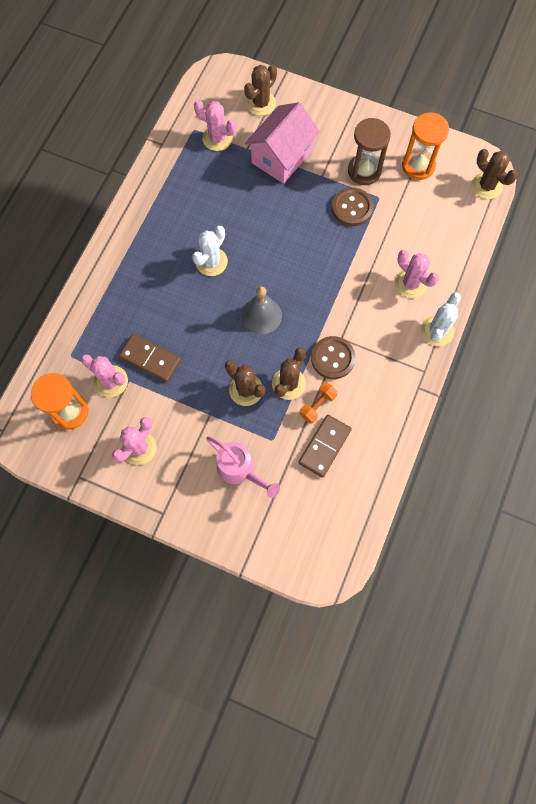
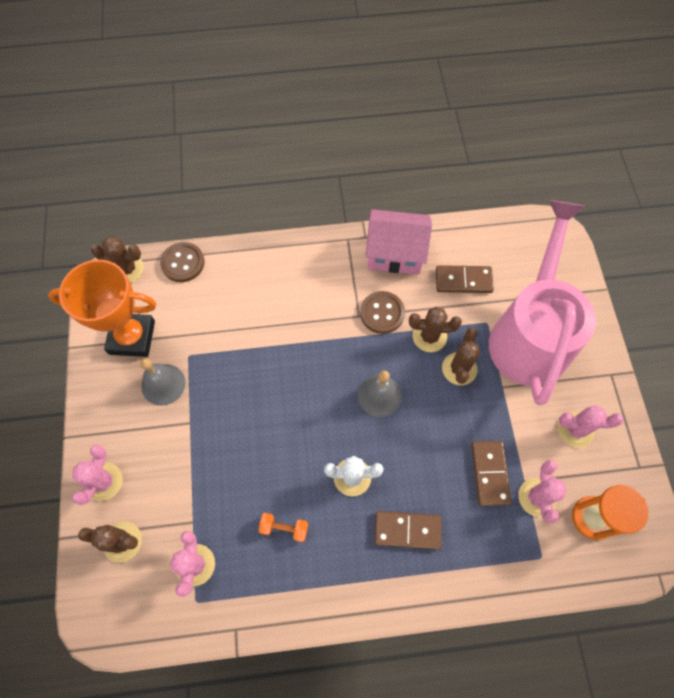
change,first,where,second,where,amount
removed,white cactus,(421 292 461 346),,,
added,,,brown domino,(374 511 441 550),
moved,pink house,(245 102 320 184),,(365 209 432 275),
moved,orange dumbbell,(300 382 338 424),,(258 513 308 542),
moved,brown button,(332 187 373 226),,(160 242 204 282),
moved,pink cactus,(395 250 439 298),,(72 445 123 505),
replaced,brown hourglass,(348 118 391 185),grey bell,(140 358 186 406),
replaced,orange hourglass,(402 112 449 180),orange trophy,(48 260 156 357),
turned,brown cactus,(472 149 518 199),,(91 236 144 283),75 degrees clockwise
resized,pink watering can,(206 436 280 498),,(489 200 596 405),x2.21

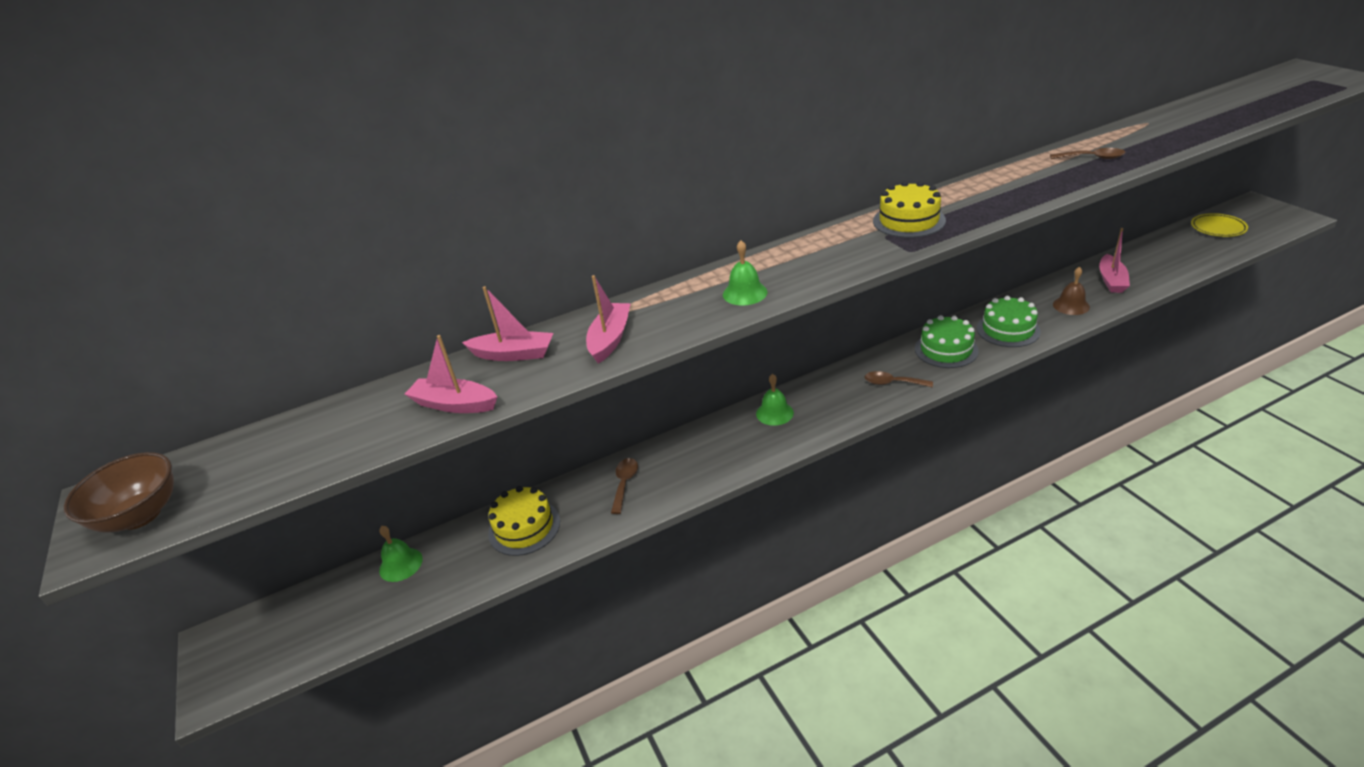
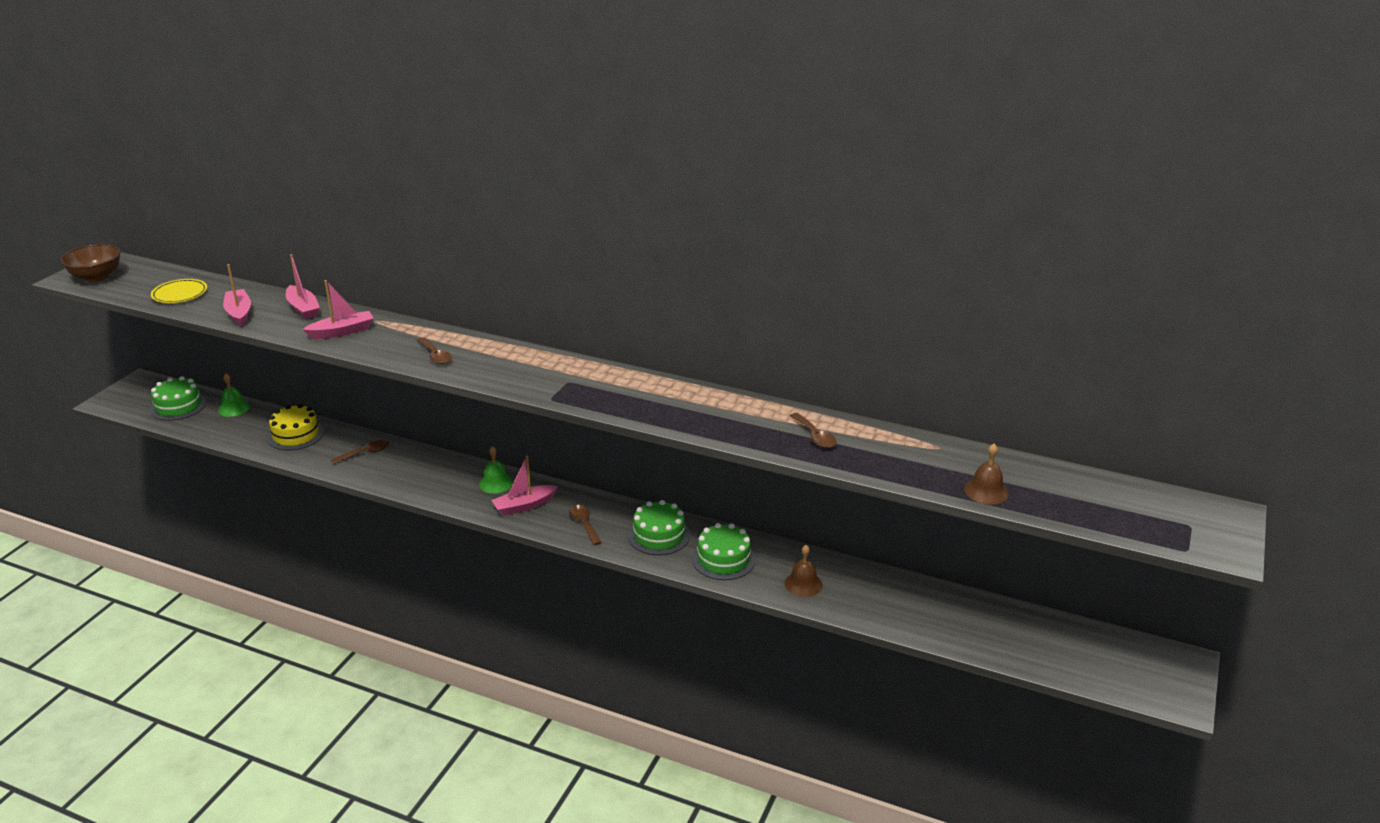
change,first,where,second,where,amount
removed,yellow cake,(873 181 946 238),,,
added,,,green cake,(150 376 206 421),
added,,,brown bell,(964 444 1009 504),
moved,pink boat,(1099 228 1130 293),,(491 456 558 516),
moved,yellow plate,(1191 213 1248 237),,(151 279 207 303),
replaced,green bell,(723 240 768 305),brown spoon,(417 337 452 364),

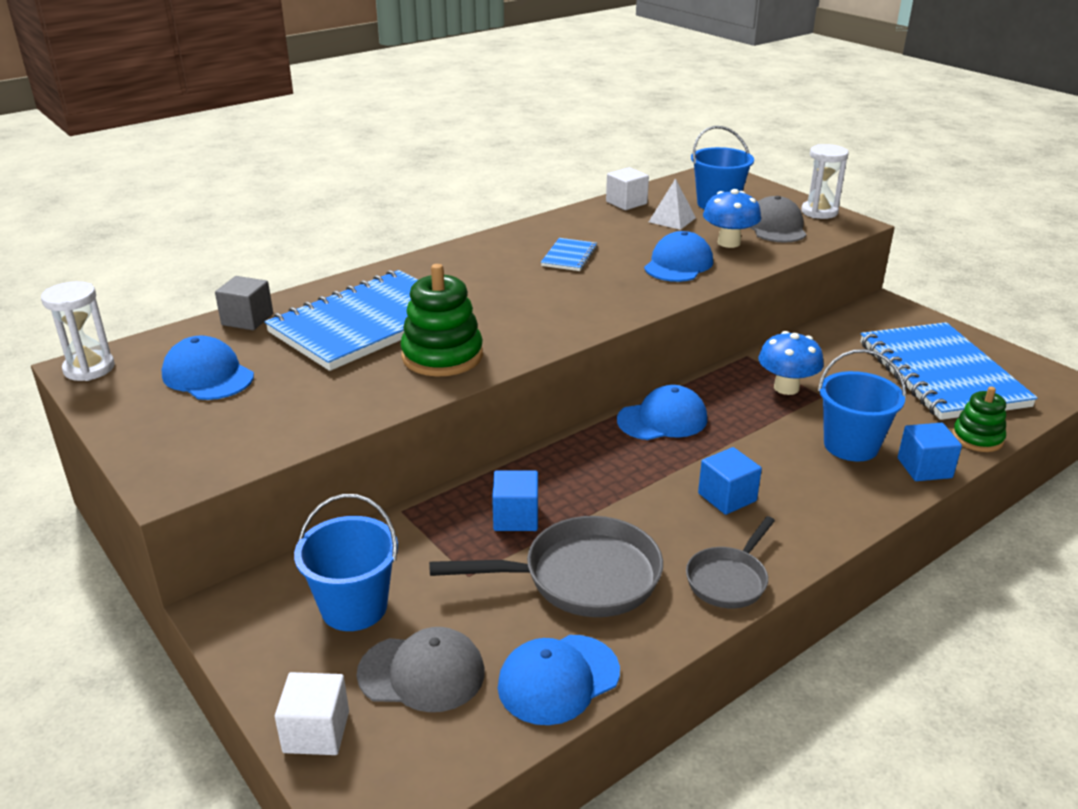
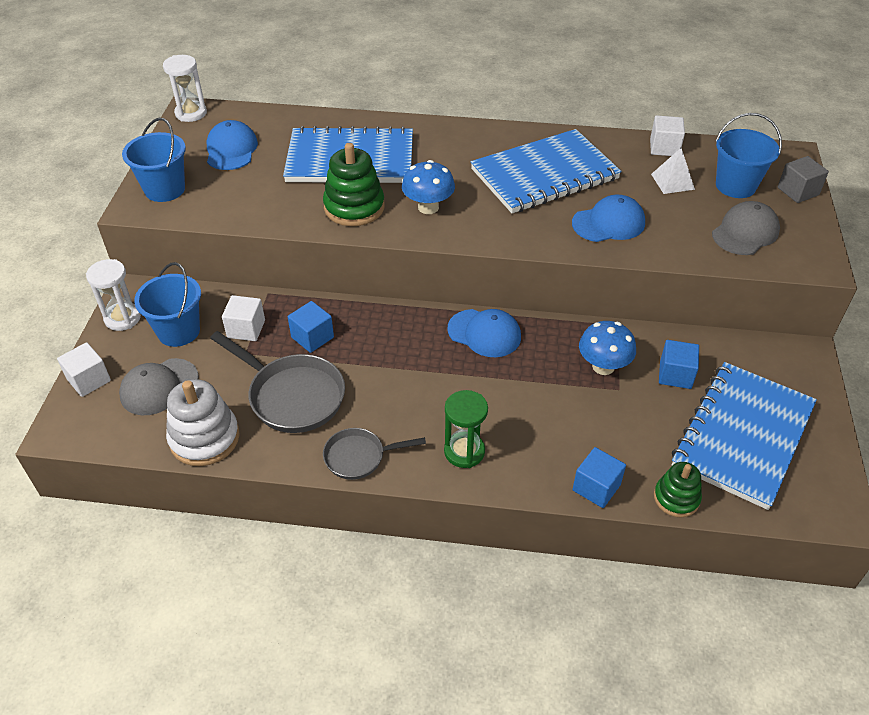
change,first,where,second,where,amount
added,,,white cube,(222 295 265 341),
added,,,green hourglass,(444 390 488 468),
moved,grey cube,(215 276 273 330),,(778 156 829 203),
moved,blue cube,(698 447 762 515),,(659 340 699 389),
moved,blue mushroom,(703 189 761 248),,(402 160 455 214),
moved,white hourglass,(801 144 849 219),,(86 259 141 331),
moved,blue bucket,(818 349 906 461),,(122 118 186 202),
replaced,blue cap,(498 635 620 725),white stacking toy,(166 379 240 466),
turned,grey cap,(357 627 485 712),,(119 358 199 415),90 degrees clockwise
resized,blue notebook,(541 238 597 271),,(471 129 622 213),x2.36

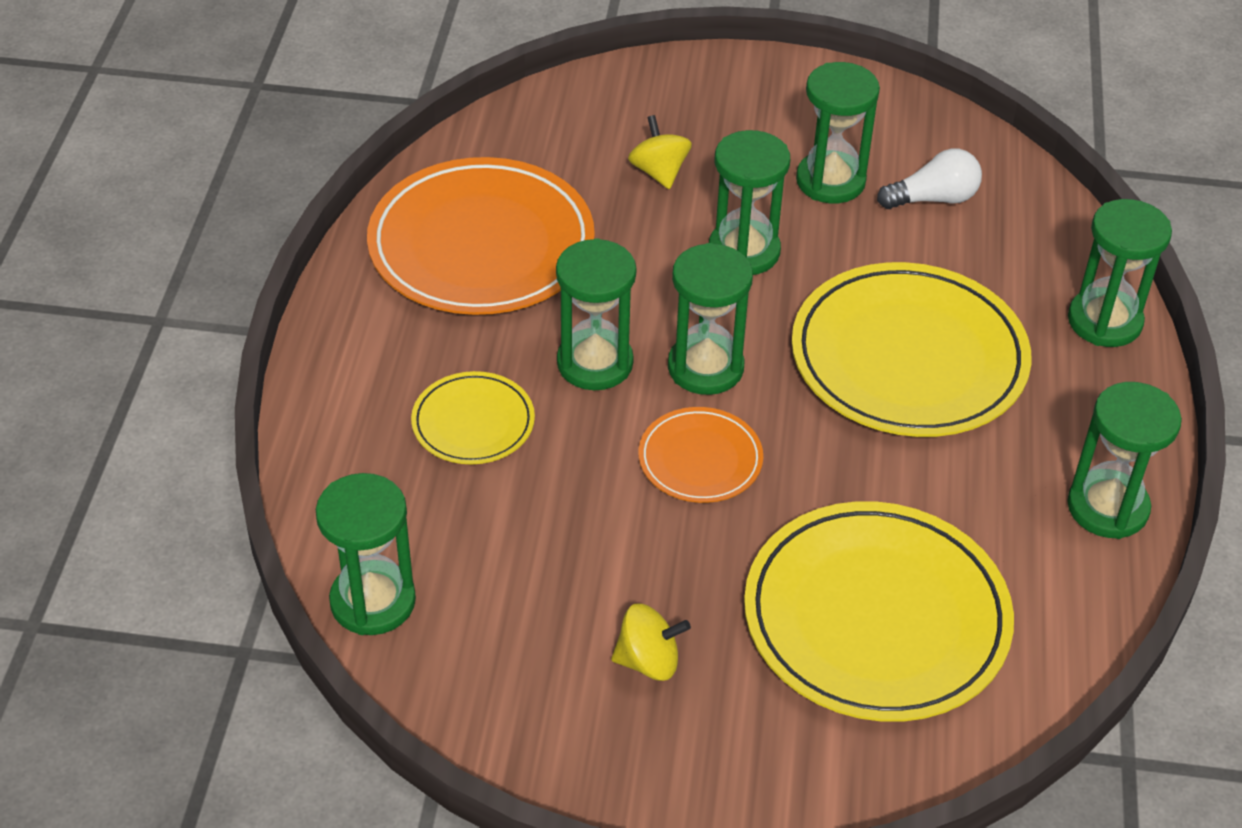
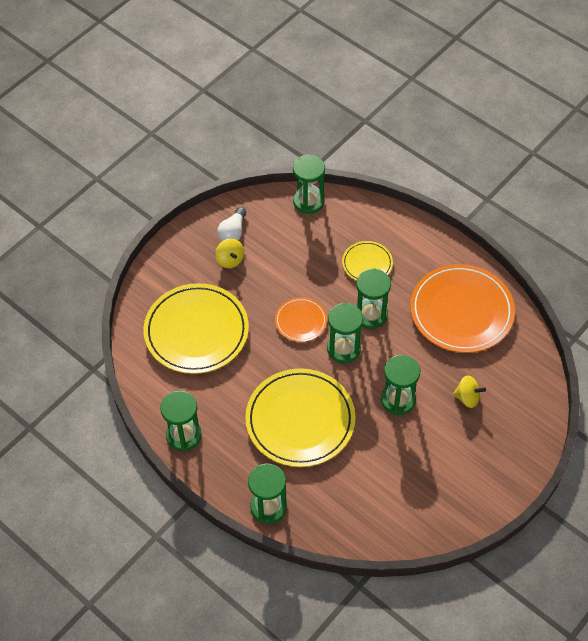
change,first,where,second,where,amount
removed,green hourglass,(796 62 880 203),,,
moved,white light bulb,(877 148 982 209),,(217 207 246 241),
turned,yellow spinning top,(611 603 691 681),,(215 238 244 268),60 degrees counterclockwise

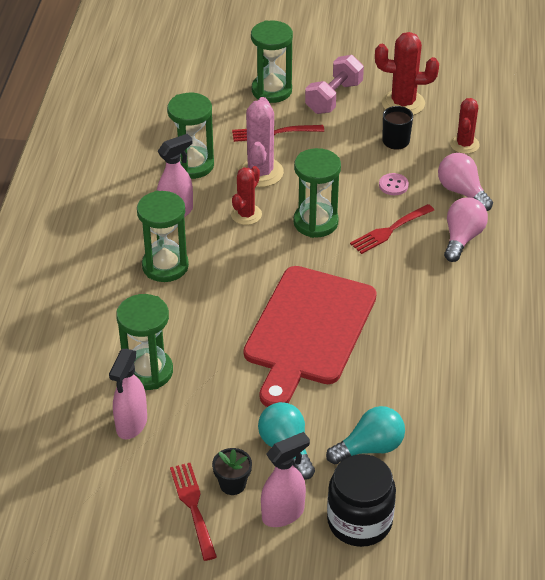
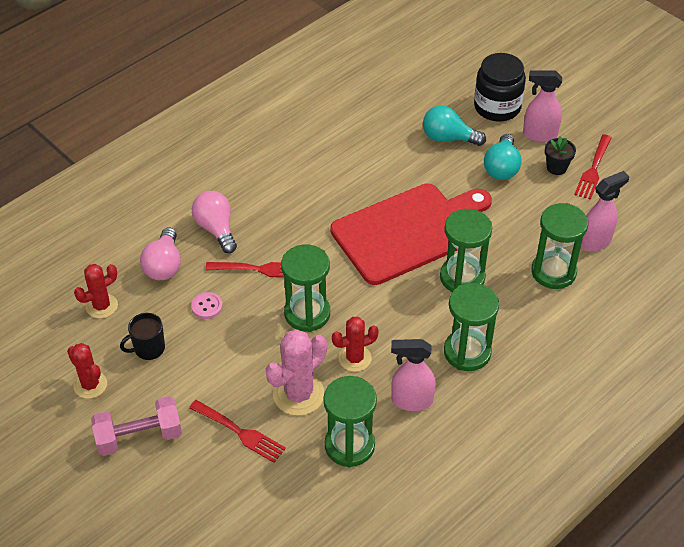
change,first,where,second,where,amount
moved,green hourglass,(251 20 293 103),,(440 209 492 292),
turned,pink light bulb,(444 197 488 262),,(192 191 237 253),90 degrees clockwise
resized,red cactus,(375 32 439 115),,(67 343 107 399),x0.66

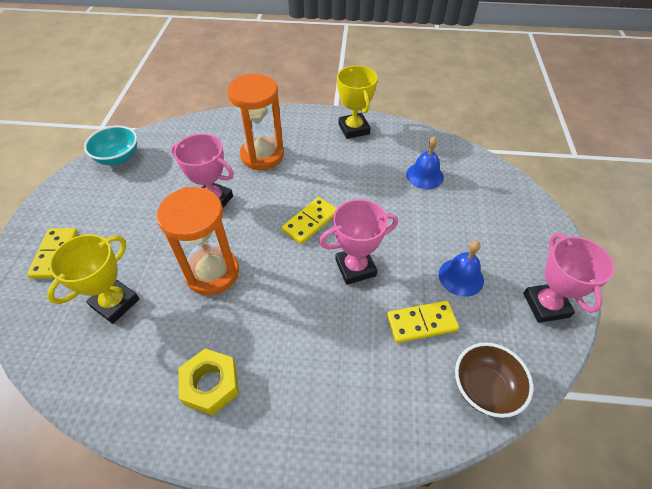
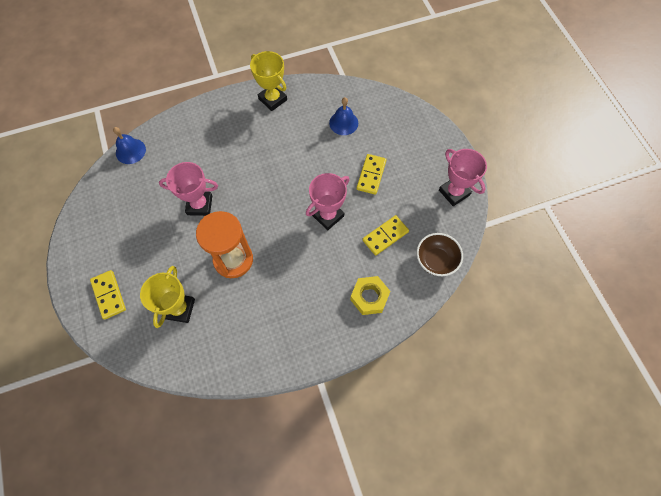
change,first,where,second,where,amount
removed,turquoise bowl,(84 126 137 165),,,
removed,orange hourglass,(227 74 284 170),,,
moved,yellow nut,(178 349 239 416),,(350 276 390 315),
moved,yellow domino,(282 197 337 244),,(357 154 386 195),
moved,blue bell,(439 241 484 297),,(113 127 146 164),

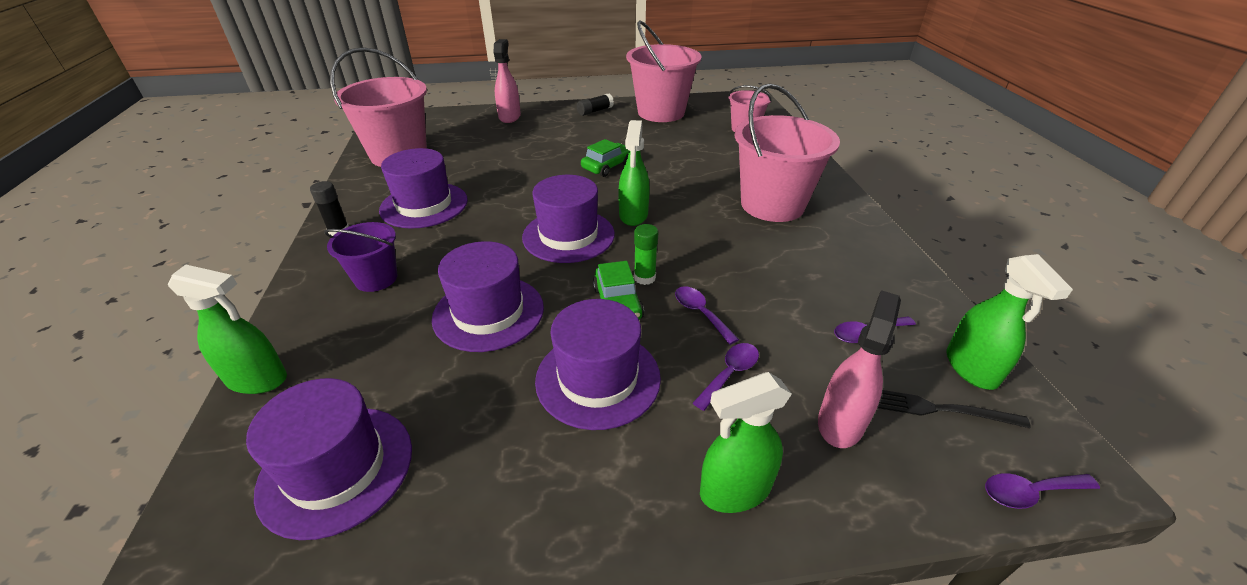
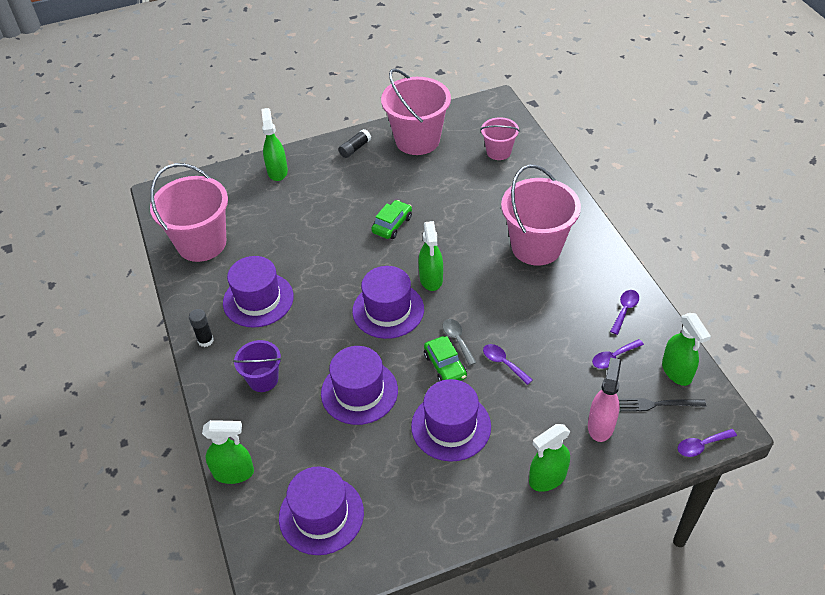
change,first,where,second,where,amount
moved,purple spoon,(693 343 759 411),,(610 290 639 335),
replaced,green glue stick,(634 224 658 285),grey spoon,(443 319 477 366),
recoloured,pink spray bottle,(493 39 521 123),green spray bottle,(261 108 288 181),

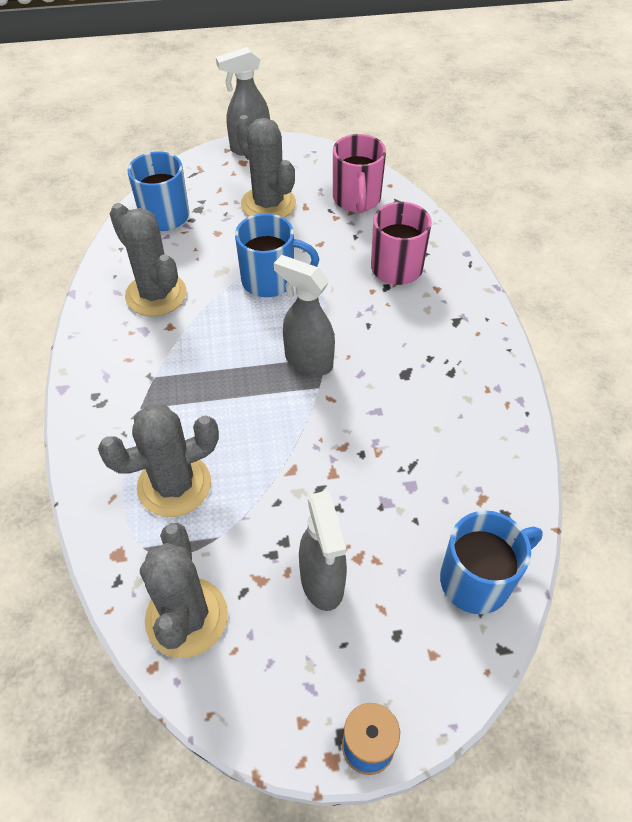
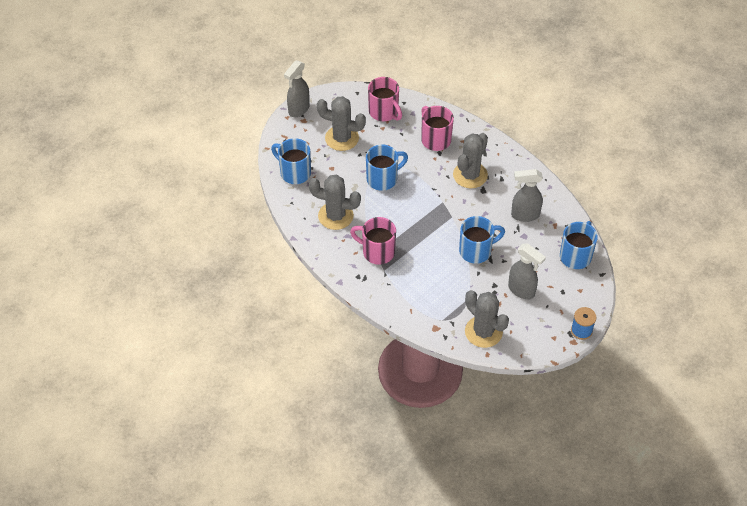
change,first,where,second,where,amount
added,,,pink mug,(350 217 396 265),
added,,,blue mug,(459 216 505 264),
moved,grey cactus,(98 404 219 517),,(453 133 488 188),
moved,grey spray bottle,(274 255 335 376),,(511 169 543 222),

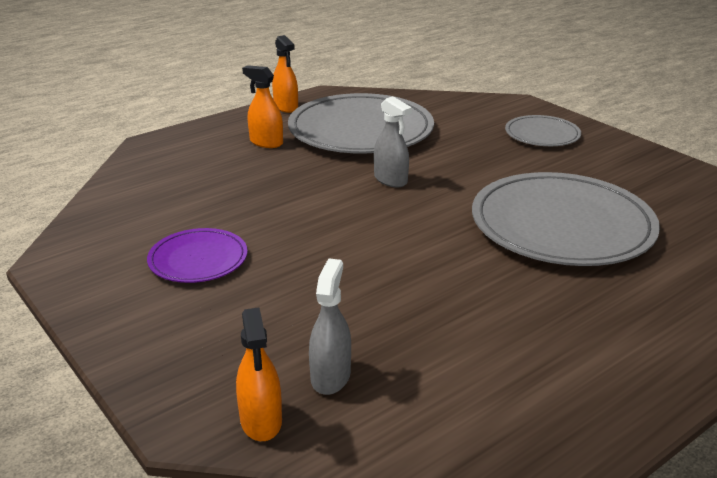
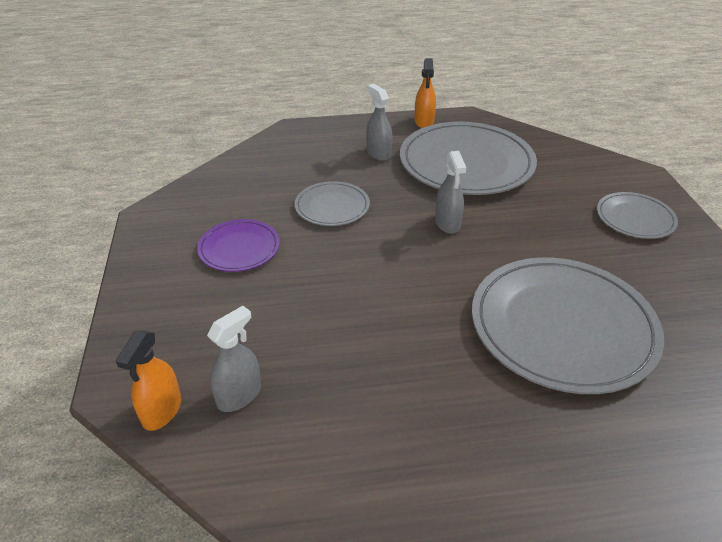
change,first,where,second,where,amount
added,,,grey plate,(295 181 370 226),
recoloured,orange spray bottle,(242 65 283 148),grey spray bottle,(366 84 393 161),

